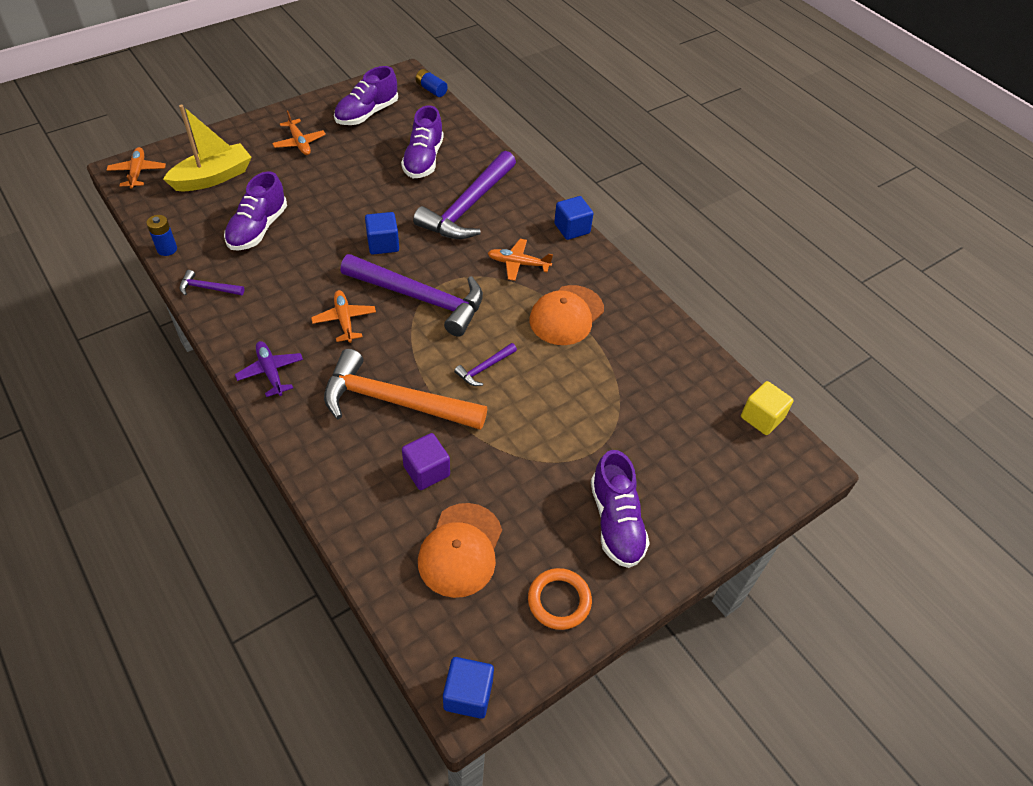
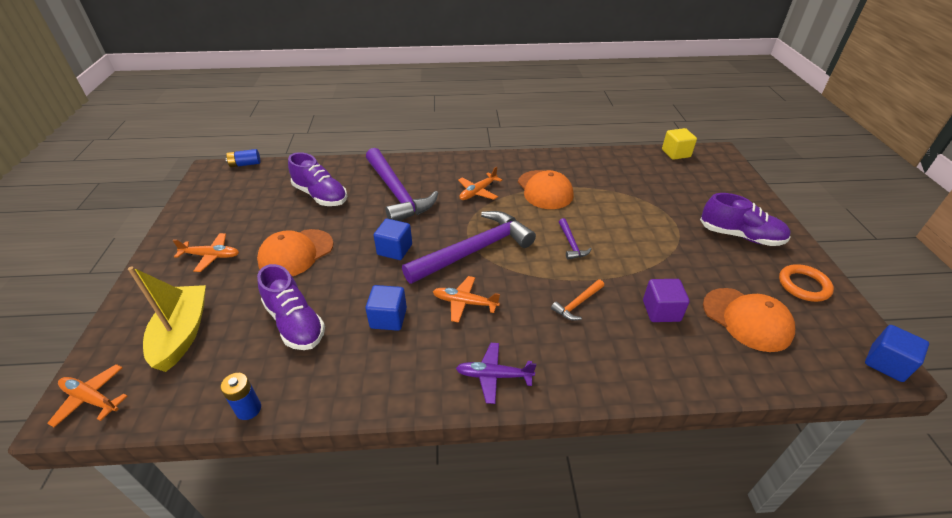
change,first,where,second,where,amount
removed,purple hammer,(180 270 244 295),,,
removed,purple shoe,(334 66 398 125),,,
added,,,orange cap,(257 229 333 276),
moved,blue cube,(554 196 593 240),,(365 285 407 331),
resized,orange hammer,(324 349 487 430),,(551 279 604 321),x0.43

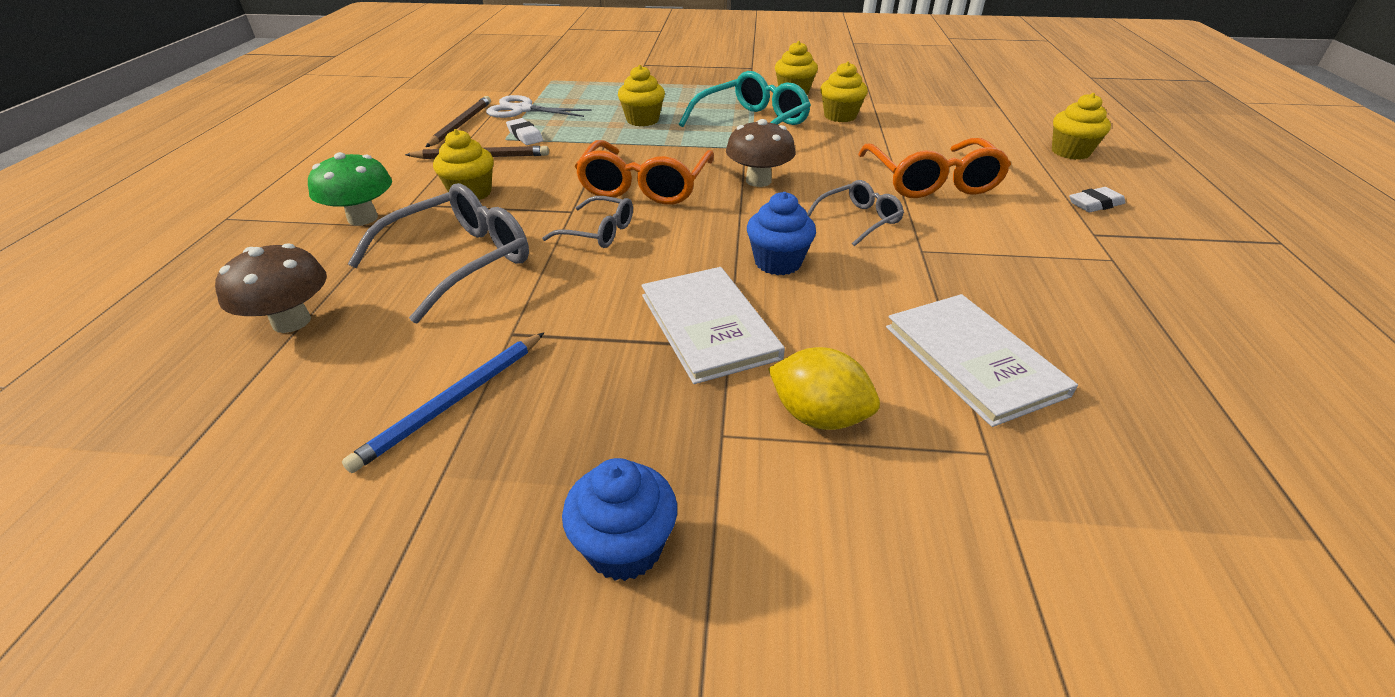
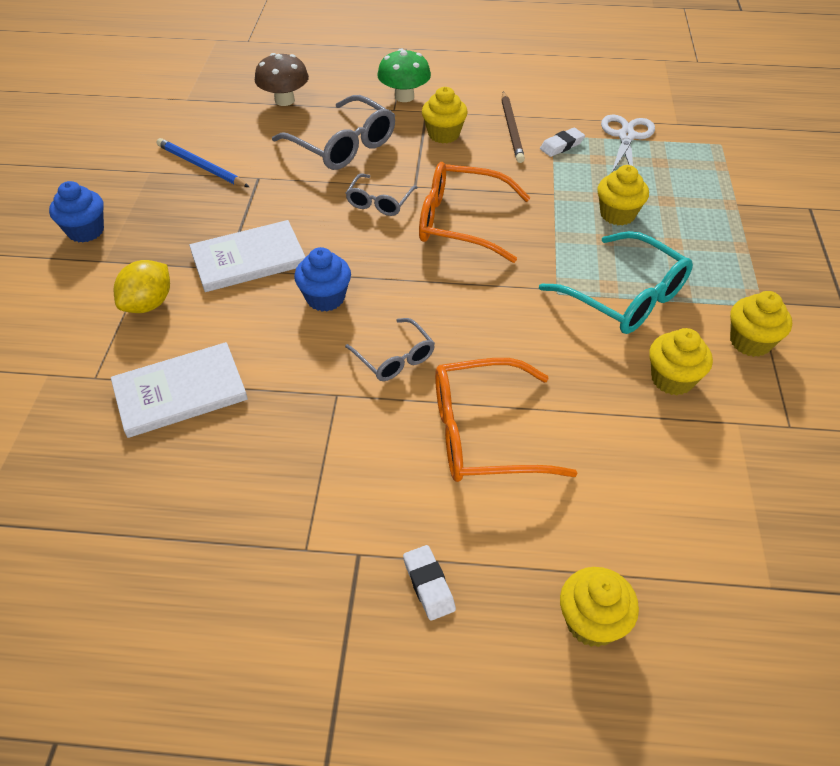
change,first,where,second,where,amount
removed,brown pencil,(426 96 491 147),,,
removed,brown mushroom,(726 119 796 187),,,

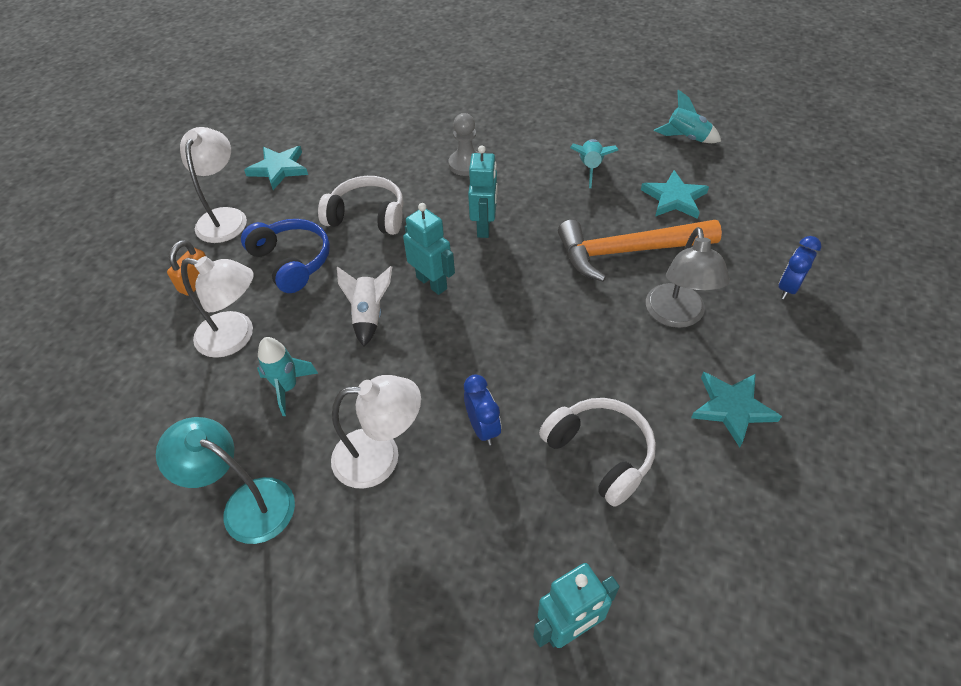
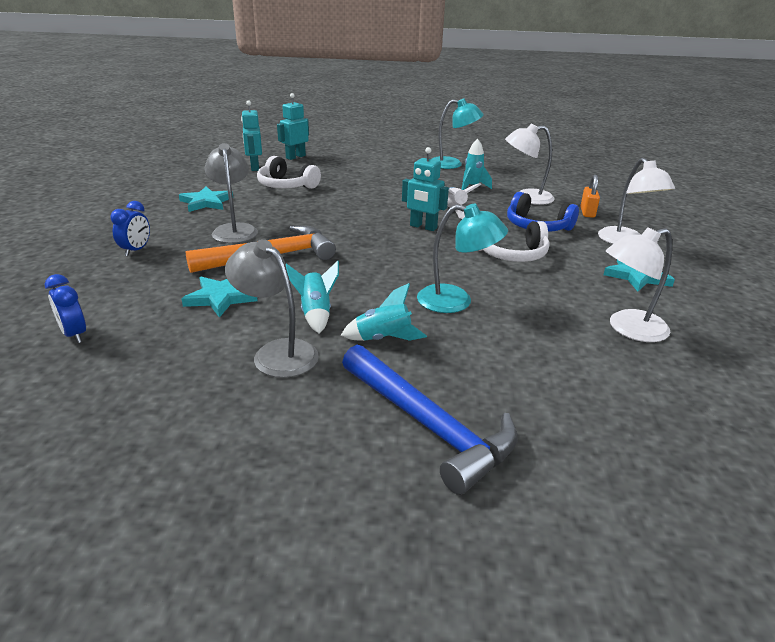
change,first,where,second,where,amount
added,,,grey lamp,(225 239 319 378),
added,,,blue hammer,(342 345 518 495),
moved,white lamp,(331 375 421 489),,(606 227 672 342),
moved,blue clock,(464 374 501 445),,(45 274 86 343),
moved,turquoise robot,(468 145 497 238),,(241 101 262 171),
moved,turquoise rocket,(654 89 721 143),,(341 283 427 341),
replaced,grey pawn,(449 113 479 176),turquoise lamp,(417 204 508 313),

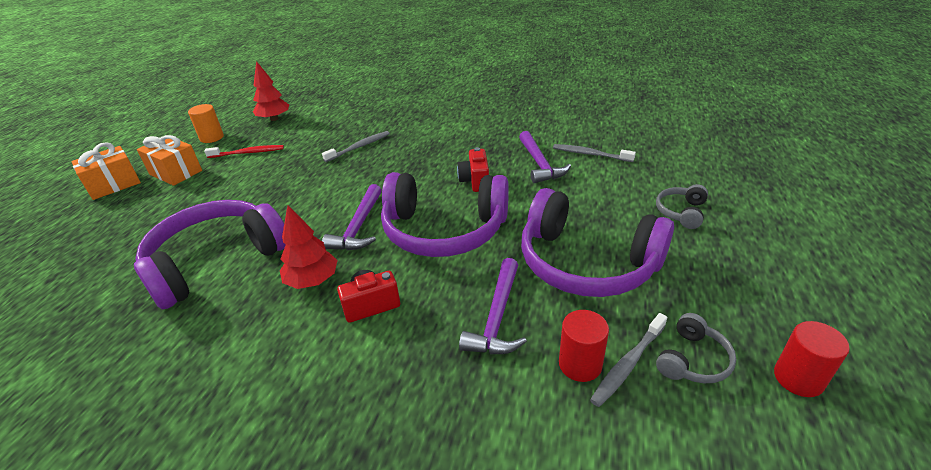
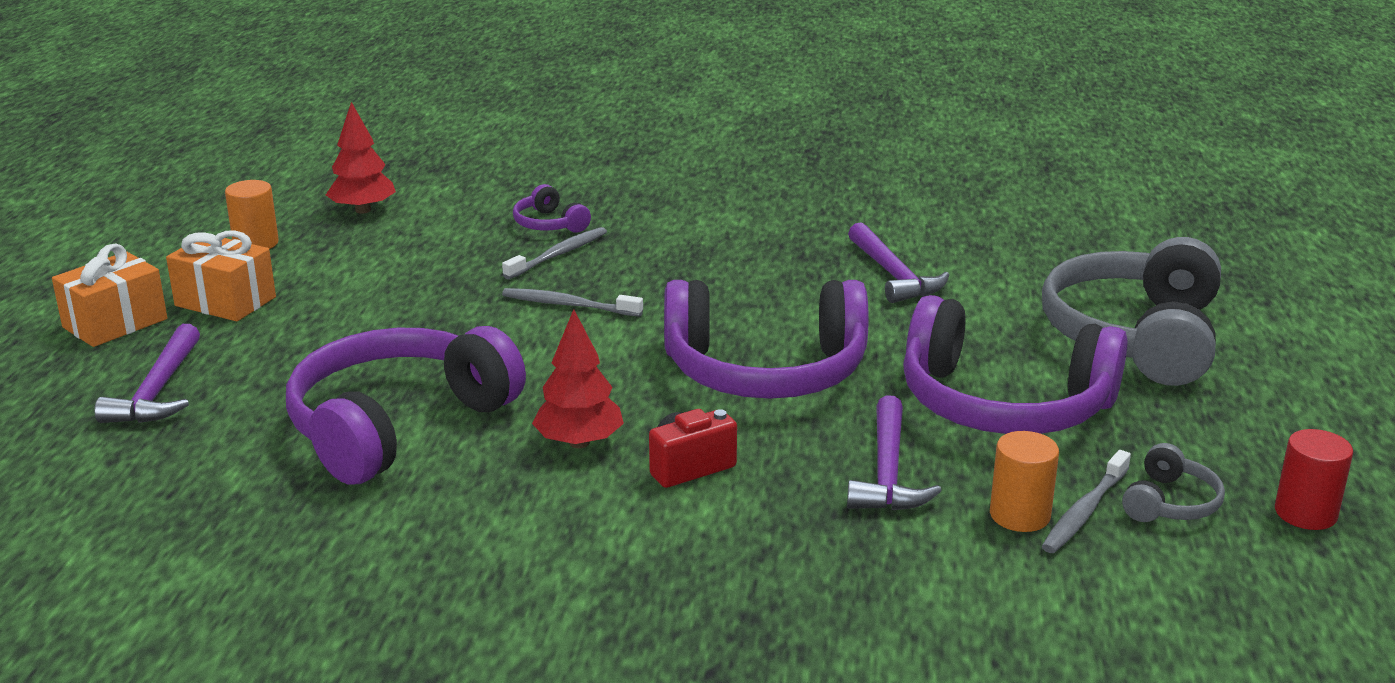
change,first,where,second,where,amount
removed,red toothbrush,(204 145 284 158),,,
removed,red camera,(457 147 489 192),,,
added,,,purple headphones,(513 184 591 233),
moved,purple hammer,(322 184 382 250),,(95 324 200 423),
moved,grey toothbrush,(553 144 636 162),,(502 288 643 317),
recoloured,red cylinder,(559 310 609 382),orange cylinder,(990 431 1059 532),
resized,grey headphones,(656 184 708 229),,(1042 237 1221 386),x2.32

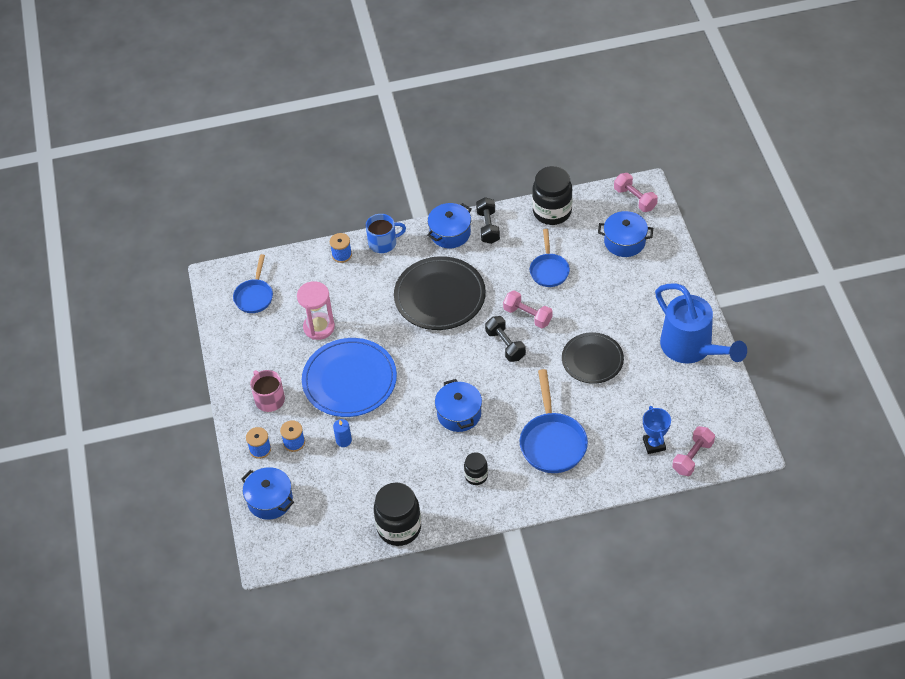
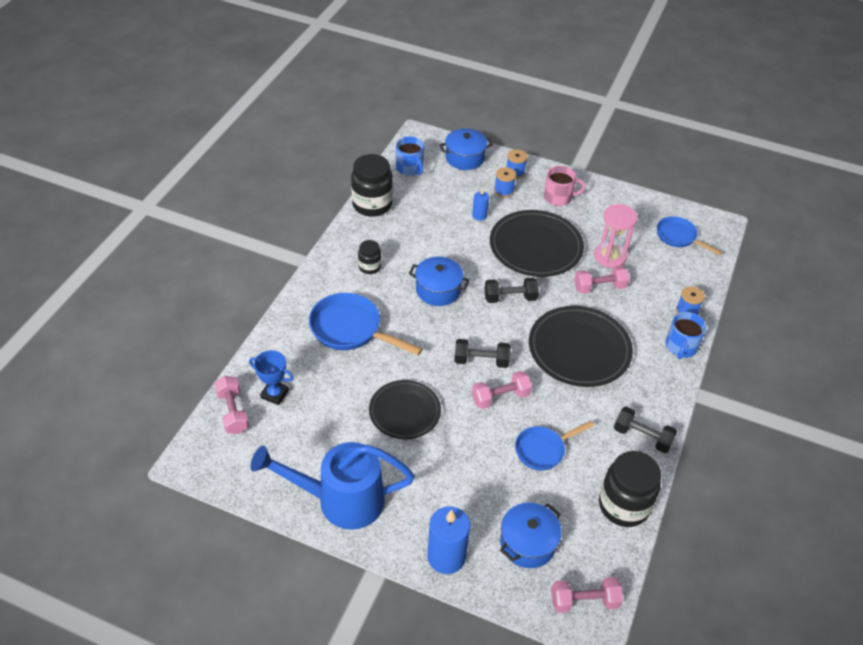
change,first,where,second,where,amount
removed,blue pot,(427 203 472 248),,,
added,,,blue mug,(396 136 424 176),
added,,,blue candle,(427 506 470 574),
added,,,black dumbbell,(485 278 539 303),
added,,,pink dumbbell,(574 266 629 294),
recoloured,blue plate,(302 338 397 417),black plate,(490 210 584 277),
turned,blue pan,(530 229 570 287),,(515 421 594 471),60 degrees counterclockwise

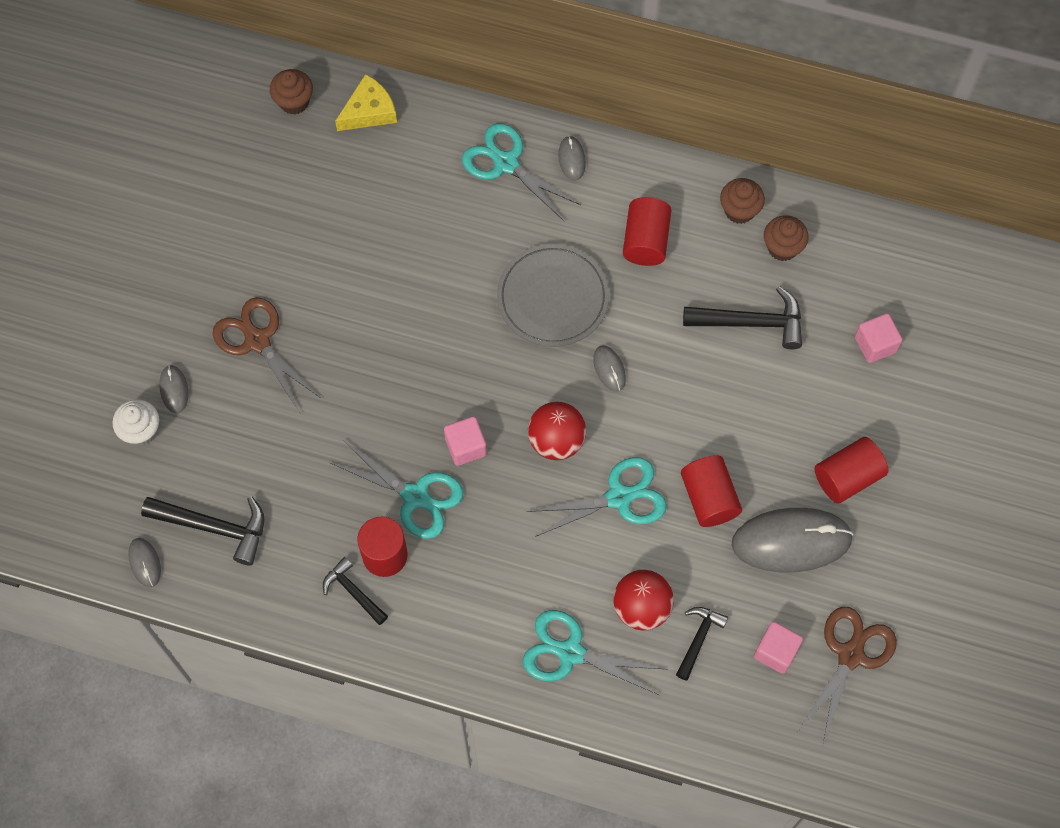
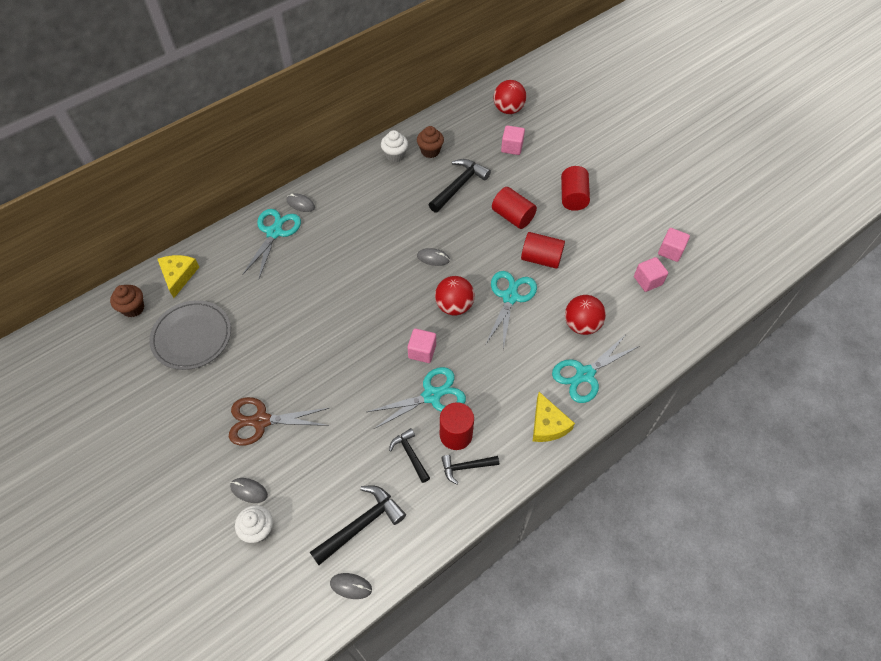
change,first,where,second,where,amount
removed,grey mouse,(731 508 854 573),,,
added,,,red ball,(494 80 526 114),
added,,,yellow cheese,(533 392 575 442),
moved,grey plate,(497 243 610 347),,(149 300 231 370),
moved,red cylinder,(623 197 671 266),,(492 187 537 229),
moved,black hammer,(676 607 728 681),,(389 428 430 483),
replaced,brown scissors,(798 607 897 744),pink cube,(658 228 690 262),
recoloured,brown cupcake,(720 178 765 224),white cupcake,(381 130 408 162),
turned,turquoise scissors,(462 123 581 222),,(242 209 301 278),120 degrees clockwise

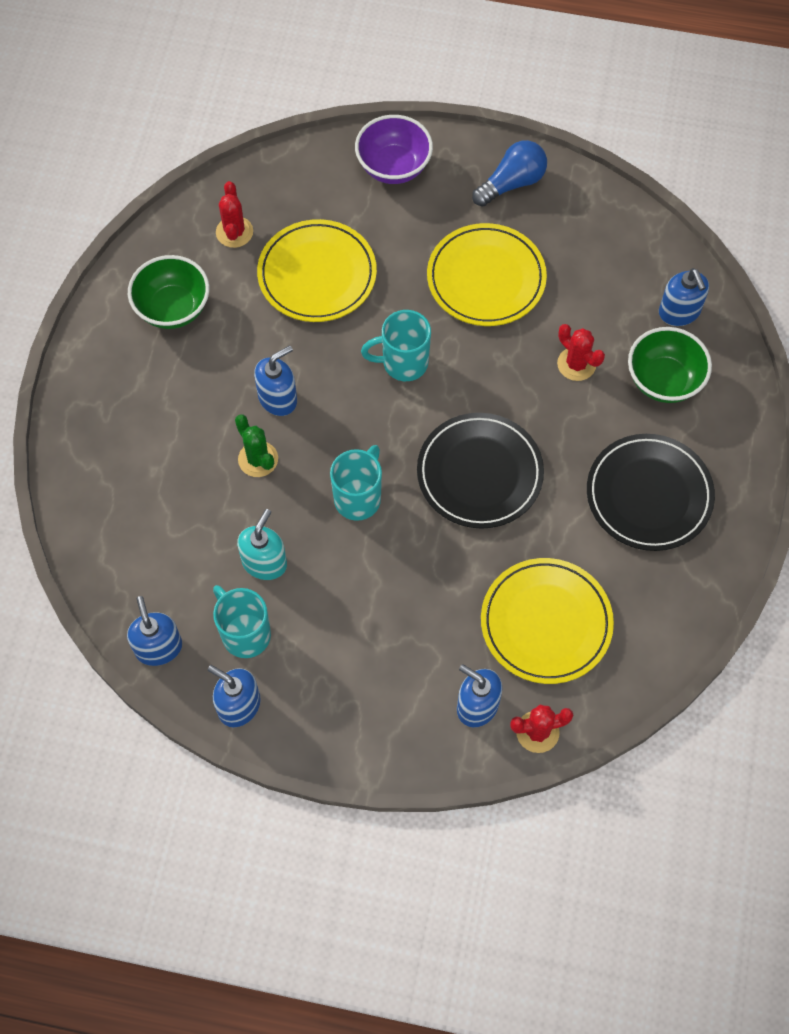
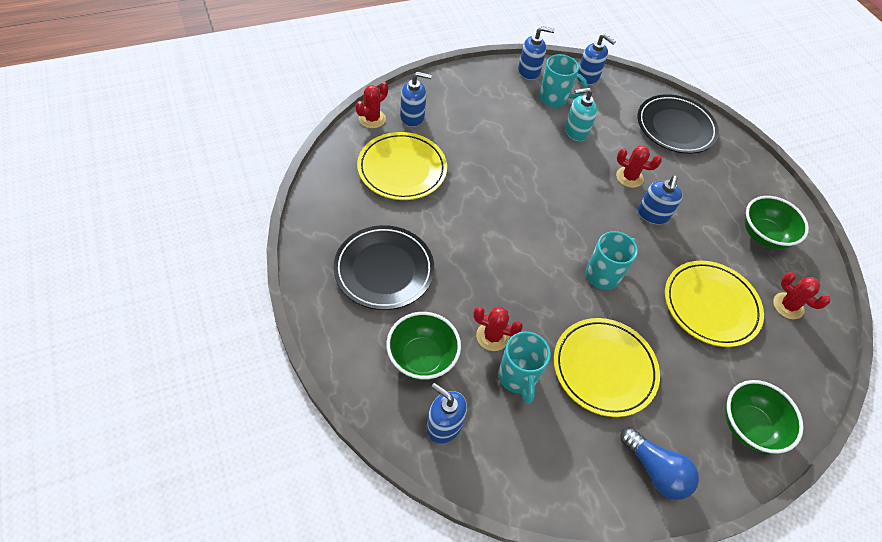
change,first,where,second,where,amount
moved,turquoise mug,(330 445 382 521),,(498 332 551 404),
moved,black plate,(417 413 544 529),,(637 94 719 154),
recoloured,green cactus,(235 414 278 477),red cactus,(616 146 662 188),
recoloured,purple bowl,(355 115 433 184),green bowl,(725 380 803 454),
turned,turquoise soap dispenser,(237 509 287 580),,(565 88 597 141),90 degrees clockwise
turned,blue light bulb,(472 140 547 207),,(620 427 699 500),60 degrees counterclockwise

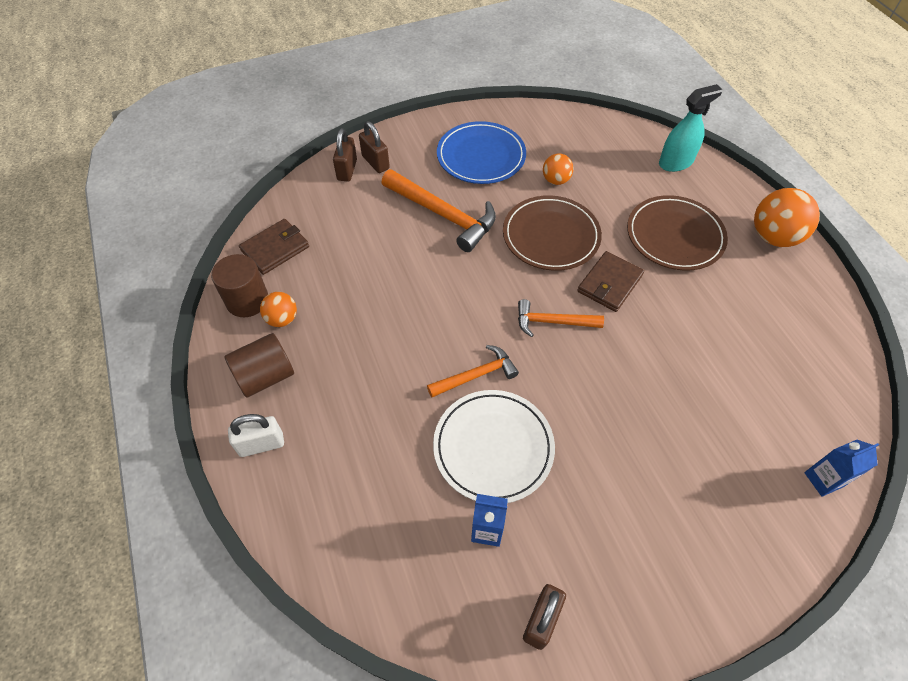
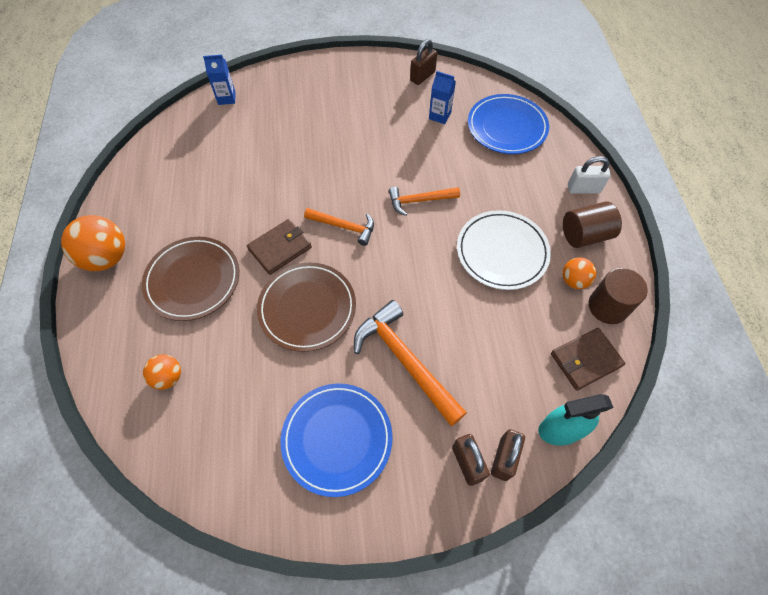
change,first,where,second,where,amount
added,,,blue plate,(468 94 549 154),
moved,white plate,(433 390 555 503),,(457 210 551 290),
moved,orange ball,(543 153 574 185),,(143 354 181 390),
moved,turquoise spray bottle,(659 84 723 172),,(538 394 614 446),

